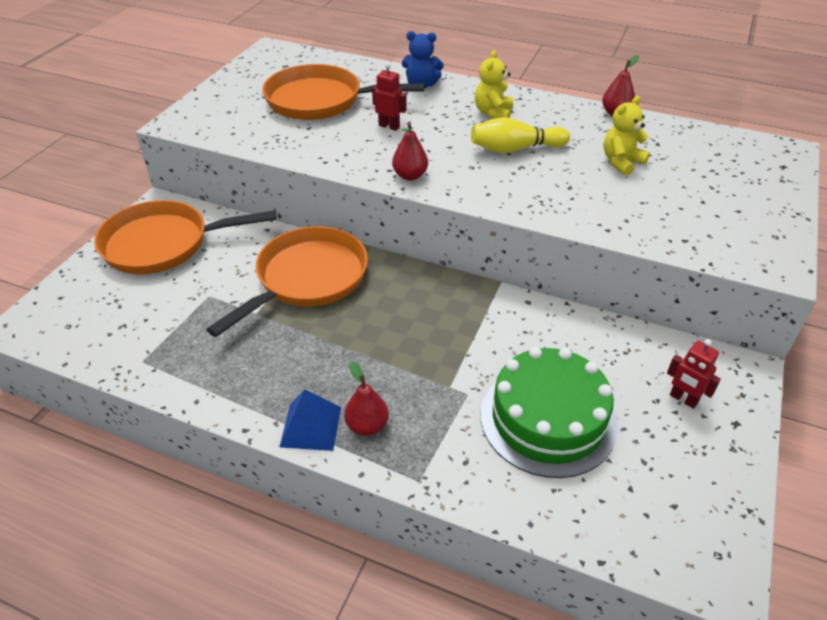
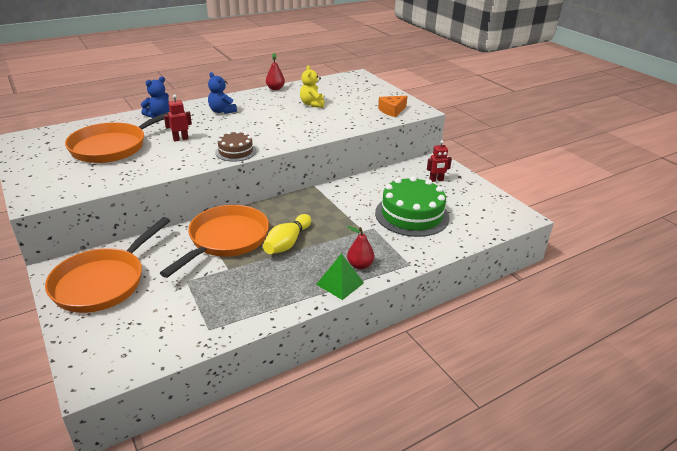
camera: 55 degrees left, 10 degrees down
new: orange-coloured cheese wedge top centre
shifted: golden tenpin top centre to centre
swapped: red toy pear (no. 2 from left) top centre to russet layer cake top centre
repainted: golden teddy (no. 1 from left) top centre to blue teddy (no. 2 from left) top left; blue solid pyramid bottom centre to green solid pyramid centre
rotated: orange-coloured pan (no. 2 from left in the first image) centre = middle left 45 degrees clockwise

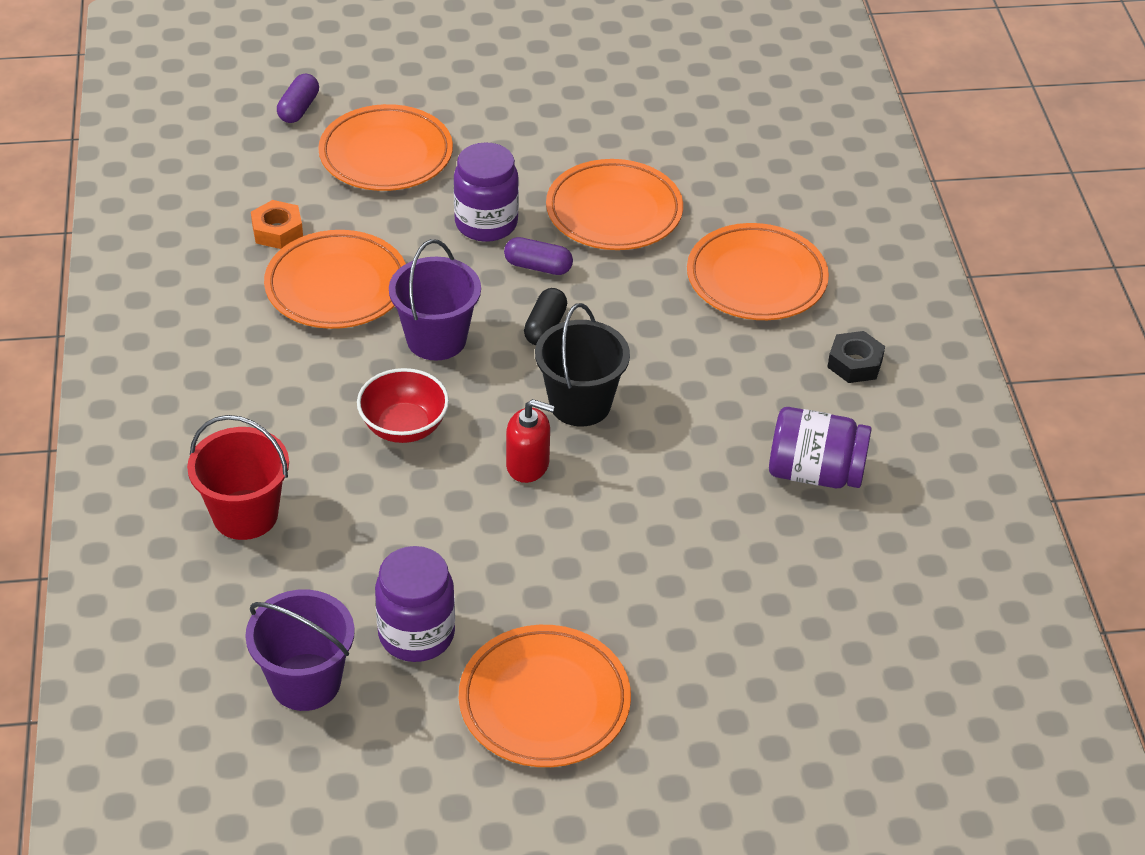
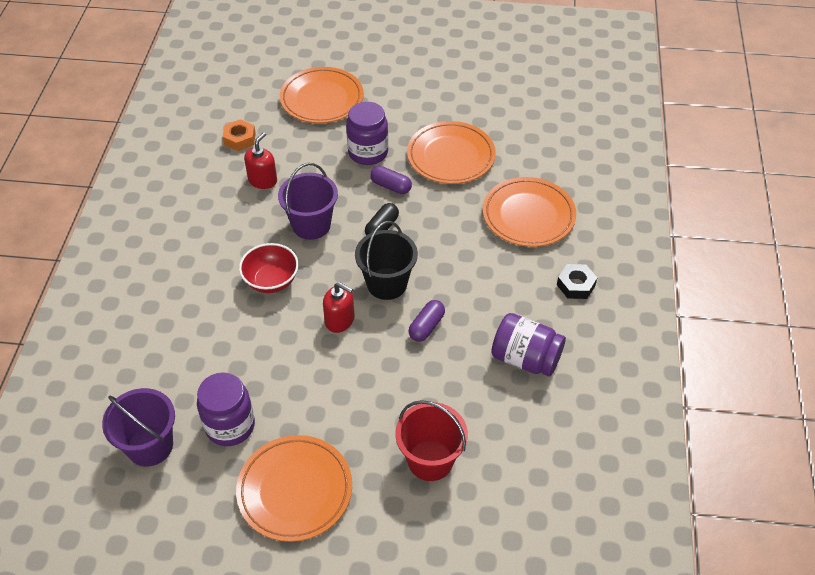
camera: 15 degrees right, 5 degrees up
shifted: red pail middle left to bottom centre; violet pill (no. 1 from left in the first image) top left to violet pill (no. 2 from left) centre
swapped: orange-coloured dinner plate (no. 1 from left) top left to red soap pump (no. 1 from left) top left

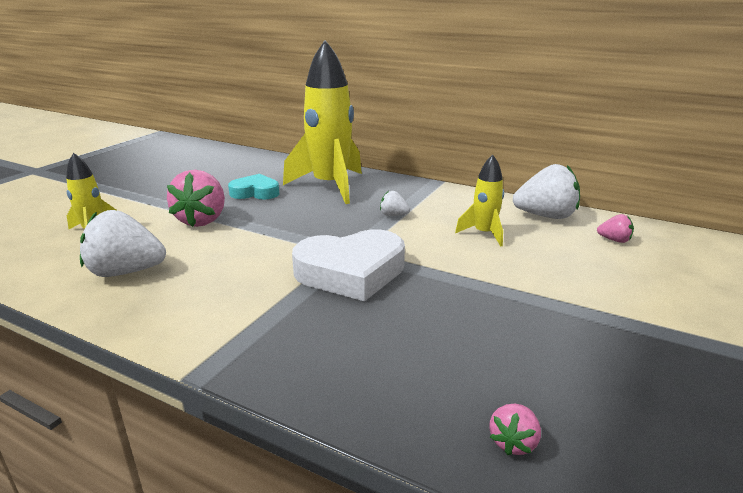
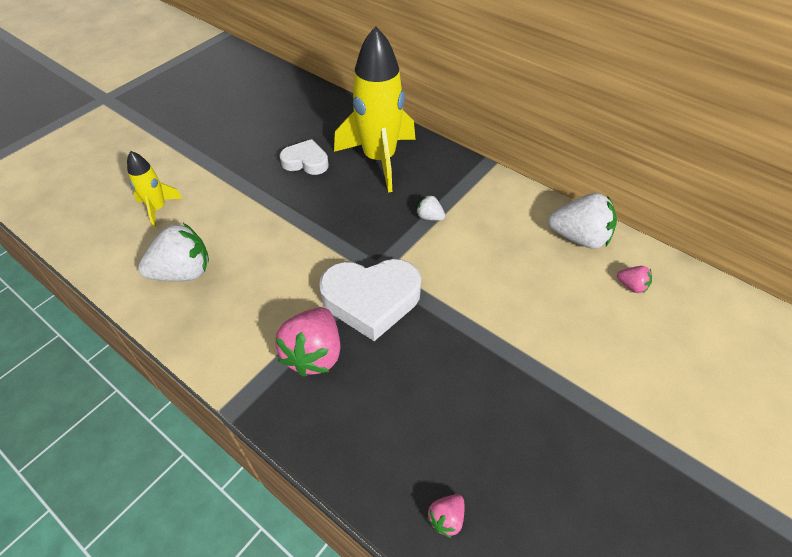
camera: 10 degrees right, 25 degrees up
gone: golden toy rocket (no. 3 from left) centre
shifted: pink strawberry (no. 1 from left) middle left to centre
repainted: teal heart centre to pure white heart (no. 1 from left) top centre
rotated: pure white strawberry (no. 1 from left) middle left = middle left 150 degrees clockwise

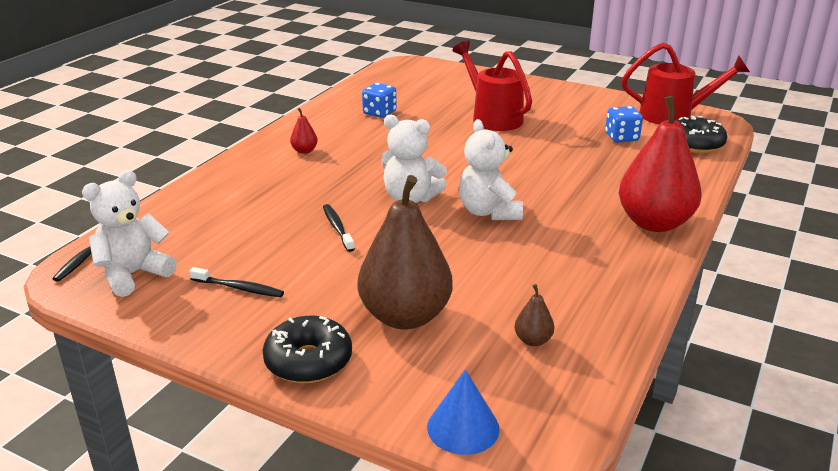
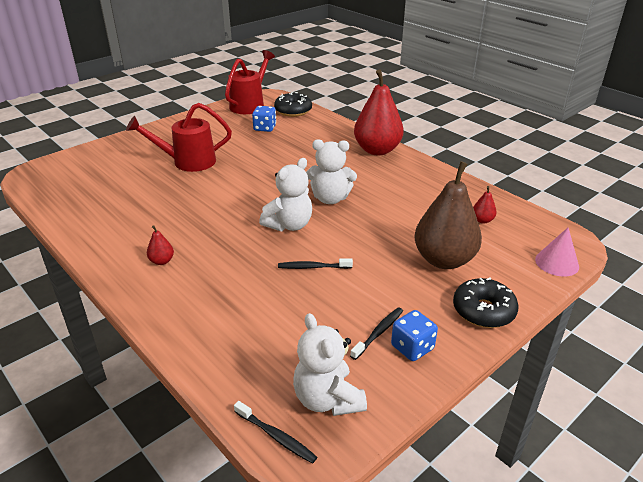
camera: 70 degrees left, 5 degrees up
shifted: blue die (no. 1 from left in the first image) top centre to blue die (no. 2 from left) bottom centre
repainted: russet toy pear (no. 2 from left) bottom centre to red toy pear (no. 3 from left) middle right; blue cone shape bottom centre to pink cone shape middle right

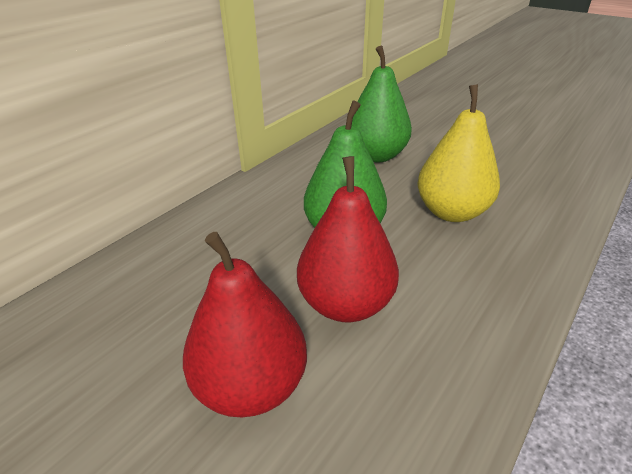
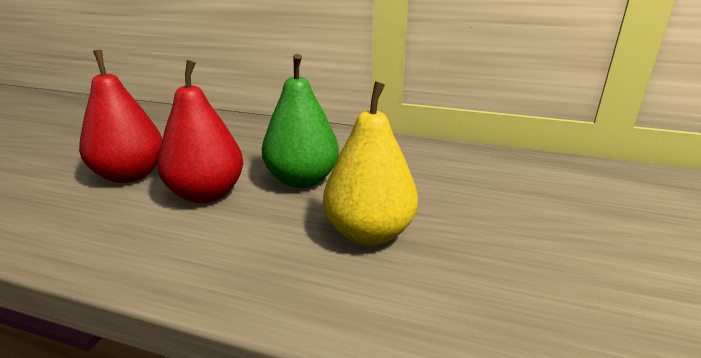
camera: 70 degrees right, 10 degrees down
gone: green toy pear (no. 2 from left) top centre

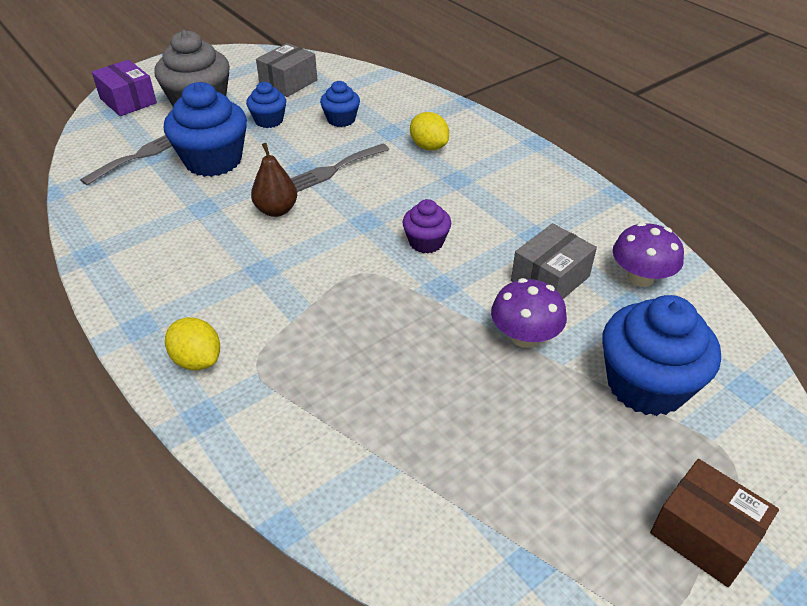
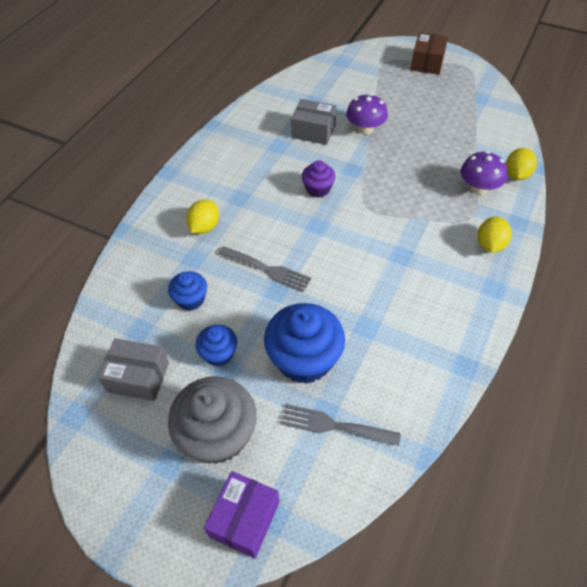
camera: 115 degrees left, 10 degrees up
gone: russet toy pear top centre; blue cupcake (no. 4 from left) middle right
new: golden citrus fruit (no. 3 from left) top right
shifted: violet fungus (no. 2 from left) middle right to top right

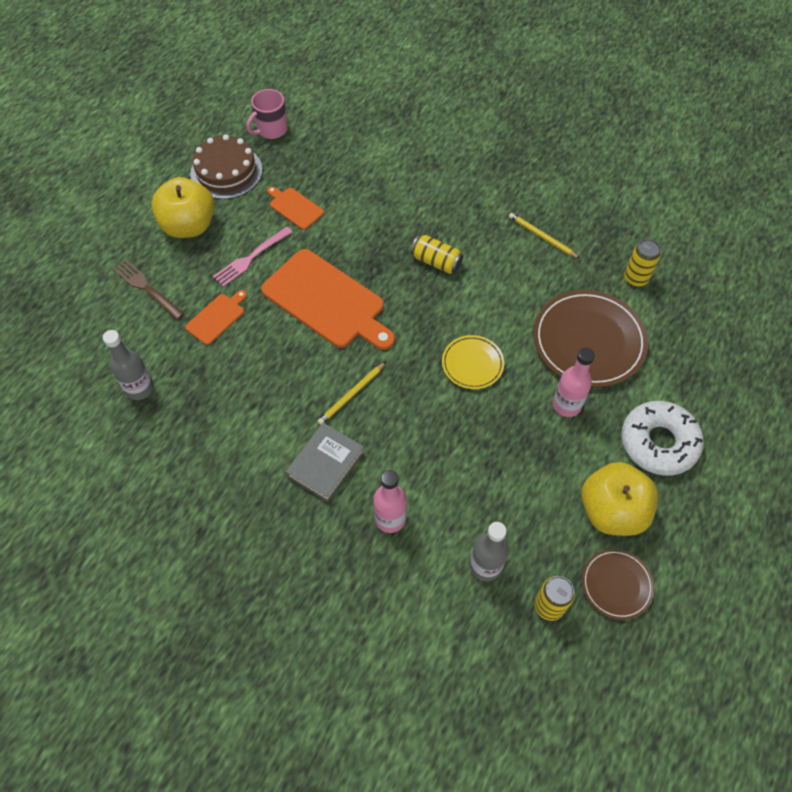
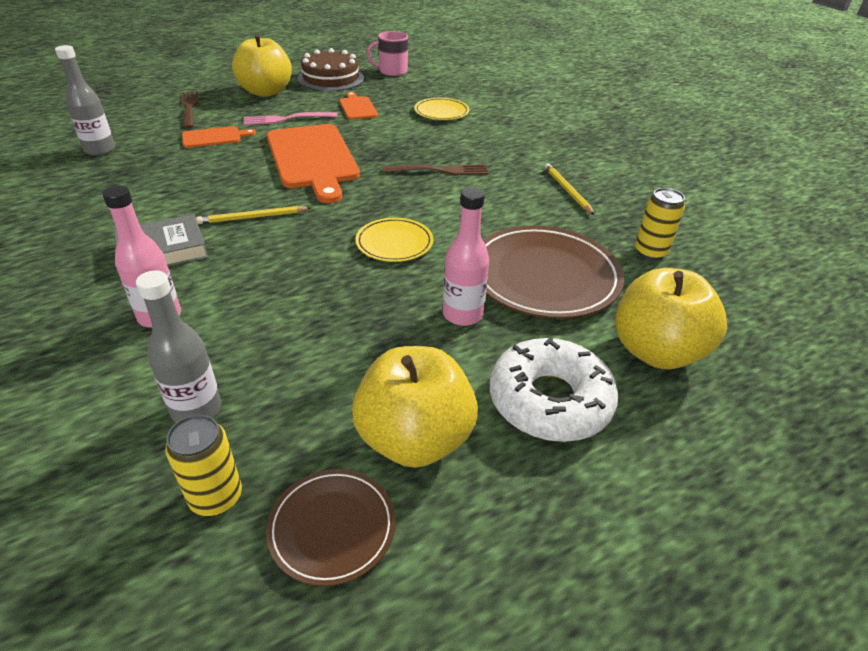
camera: 30 degrees right, 20 degrees down
new: golden dinner plate (no. 2 from left) top centre; golden toy apple (no. 3 from left) middle right
swapped: golden tin (no. 1 from left) top centre to russet fork (no. 2 from left) top centre

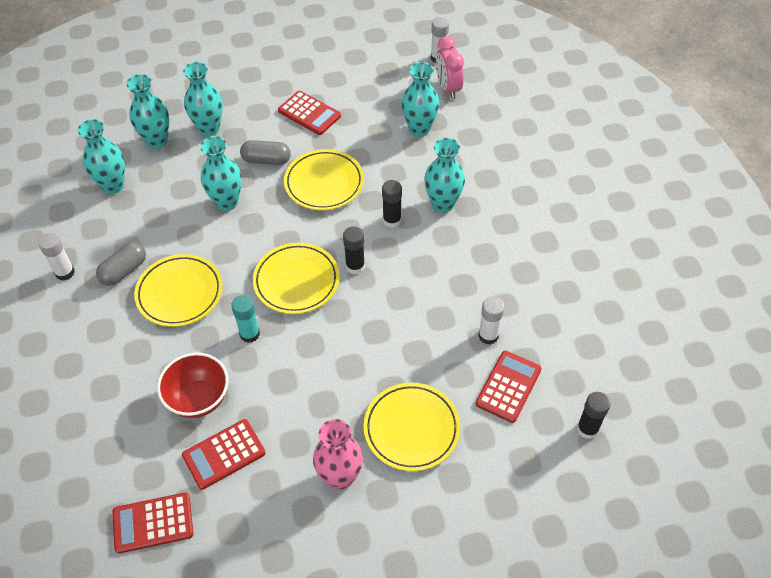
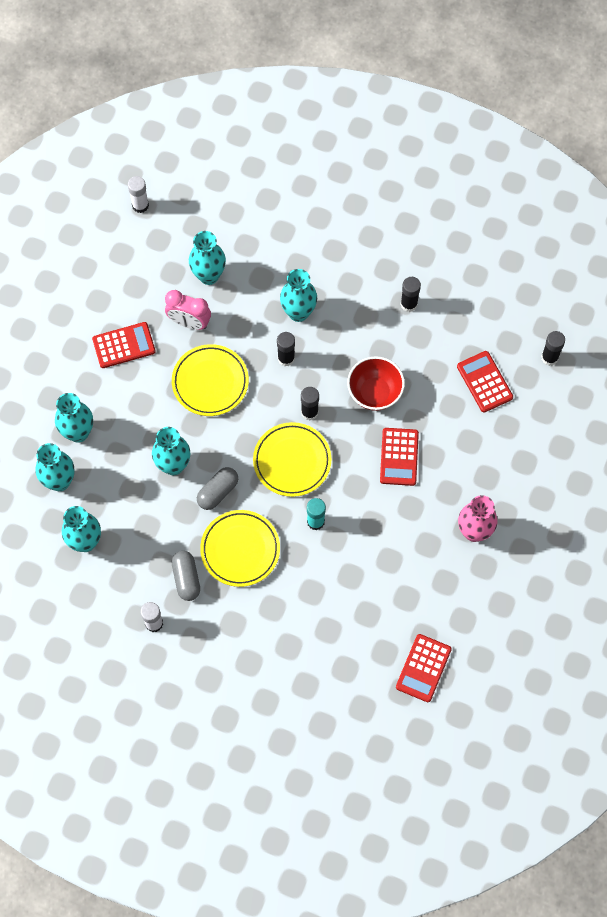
camera: 55 degrees left, 15 degrees up
gone: golden dinner plate (no. 4 from left) bottom centre; pure white glue stick (no. 3 from left) centre
new: jet-black glue stick (no. 3 from left) top right
shifted: pink clock top centre to middle left; grey pill (no. 2 from left) top centre to centre; red deep dish middle left to centre; red adding machine (no. 2 from left) bottom left to centre

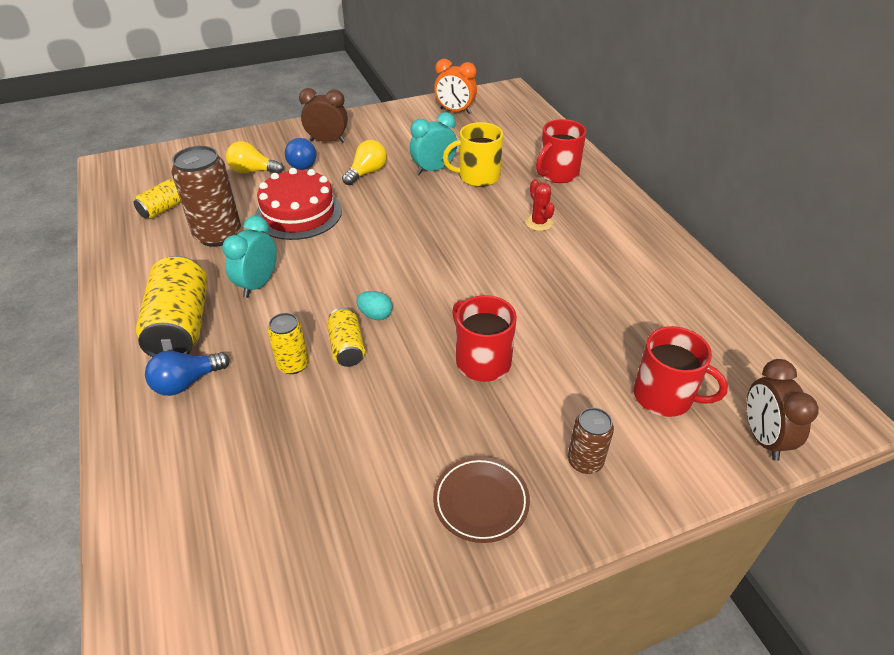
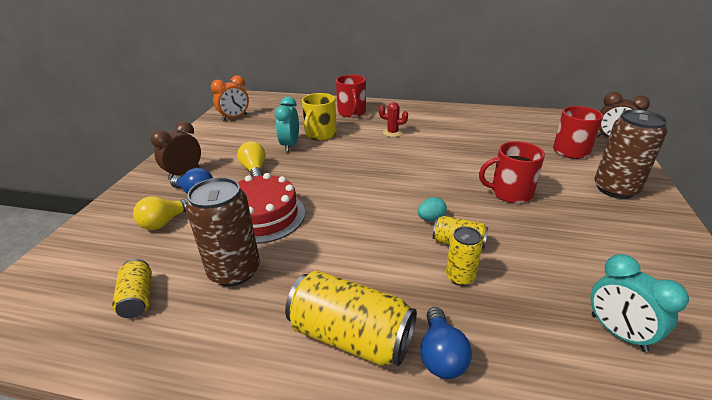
camera: 55 degrees left, 10 degrees down
gone: russet dinner plate bottom centre
shifted: teal clock (no. 1 from left in the first image) middle left to teal clock (no. 2 from left) bottom right
scaled: russet tin (no. 2 from left) bottom centre = middle right x1.83

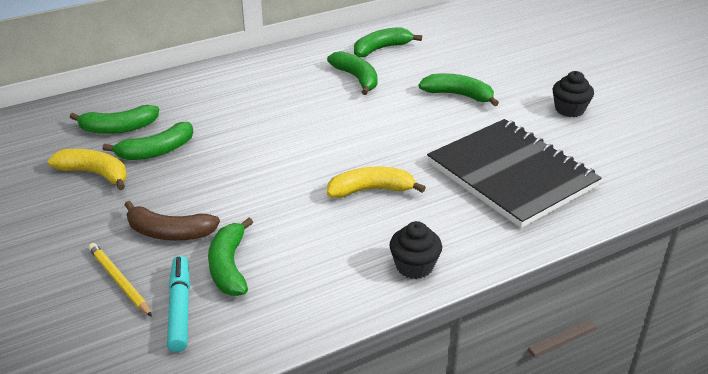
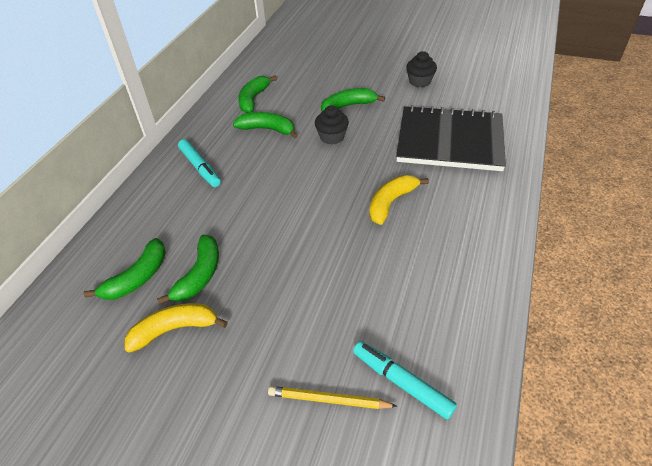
camera: 40 degrees left, 10 degrees up
gone: russet banana middle left; green banana (no. 3 from left) bottom left
new: teal marker pen (no. 1 from left) middle left
shifted: jet-black cupcake (no. 1 from left) bottom centre to top centre

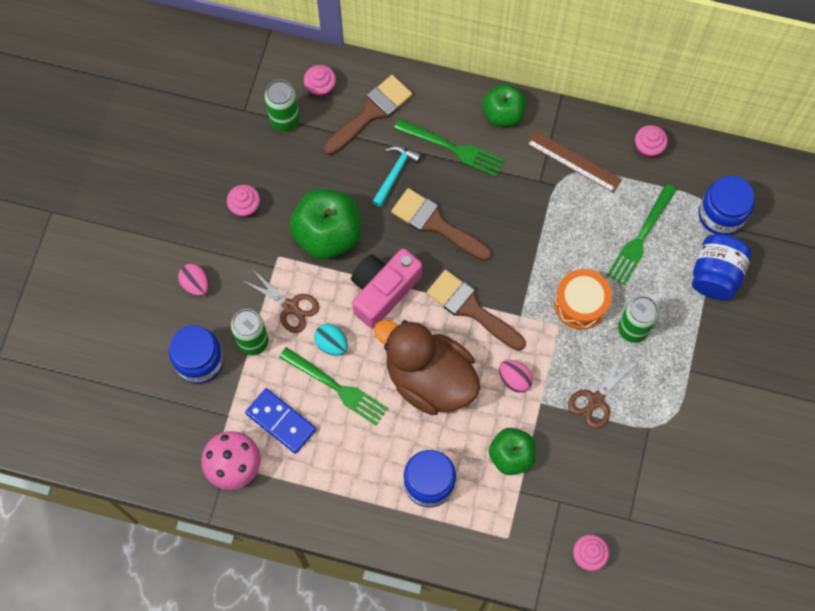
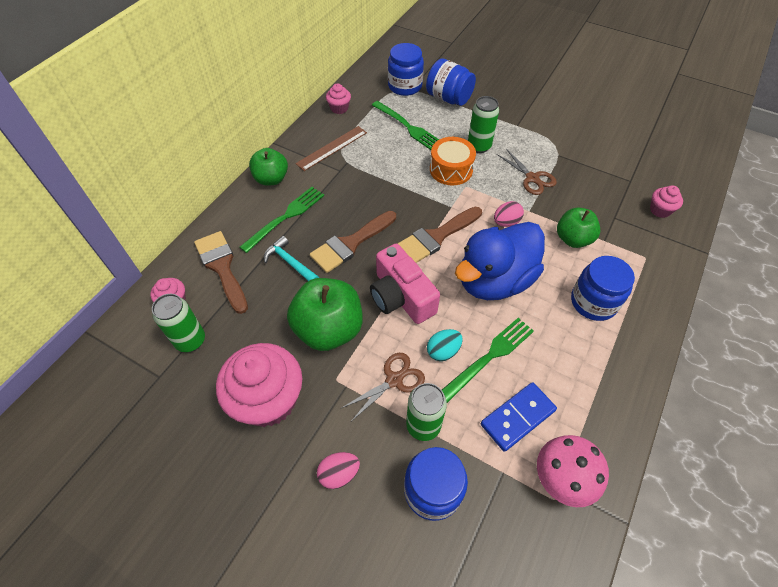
camera: 75 degrees left, 15 degrees down
repainted: russet rubber duck centre to blue rubber duck centre
scaled: pink cupcake (no. 1 from left in the first image) top left = middle left x2.18

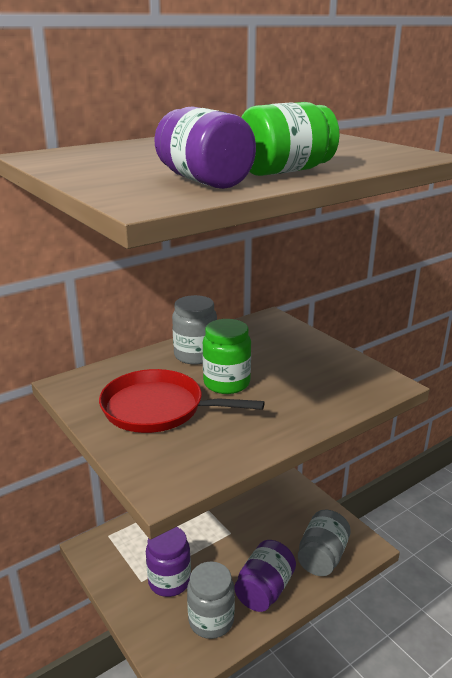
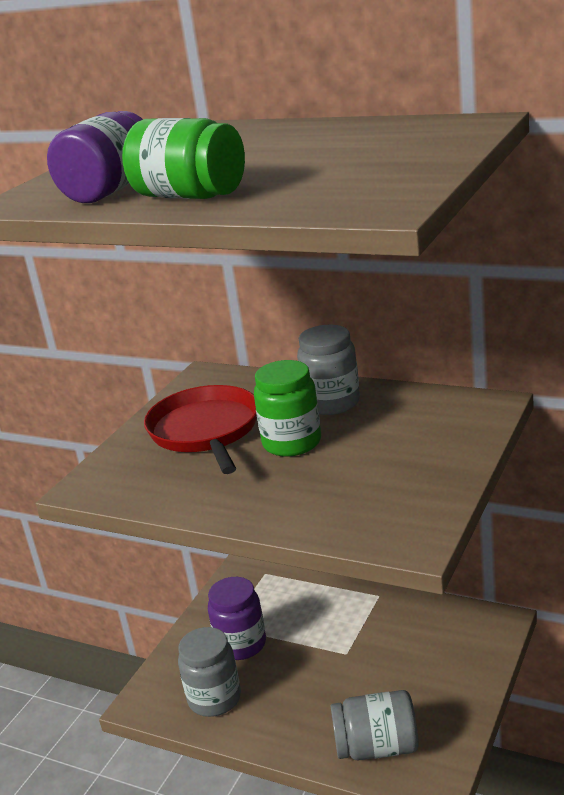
camera: 65 degrees right, 0 degrees up
gone: violet jar (no. 3 from left) bottom centre

